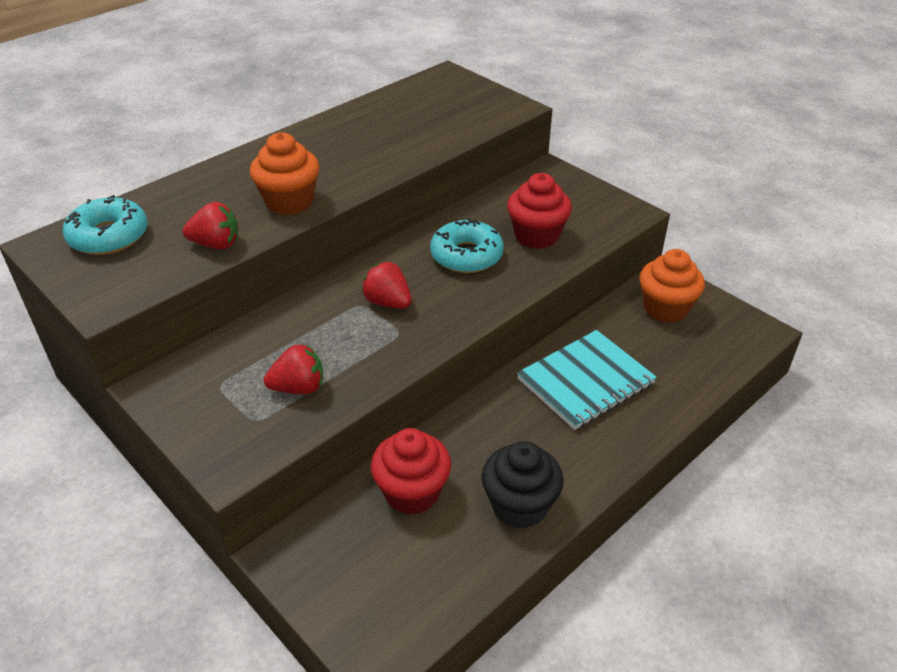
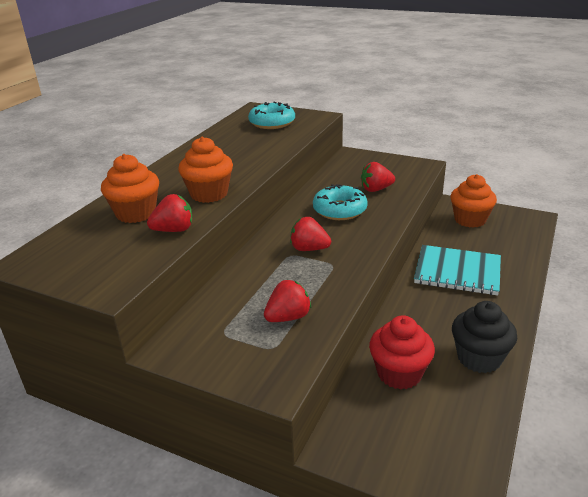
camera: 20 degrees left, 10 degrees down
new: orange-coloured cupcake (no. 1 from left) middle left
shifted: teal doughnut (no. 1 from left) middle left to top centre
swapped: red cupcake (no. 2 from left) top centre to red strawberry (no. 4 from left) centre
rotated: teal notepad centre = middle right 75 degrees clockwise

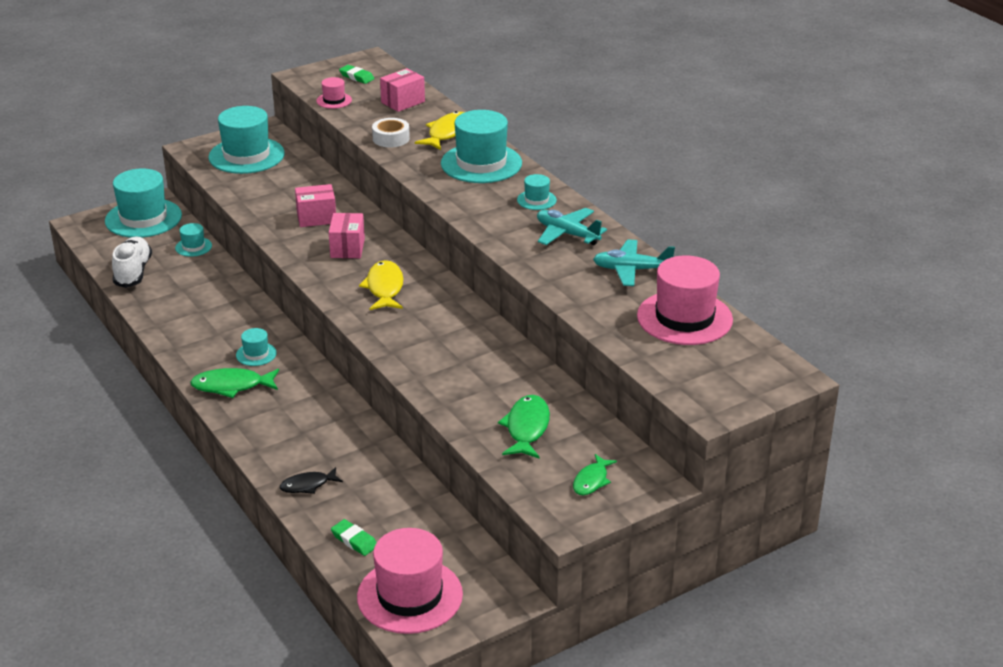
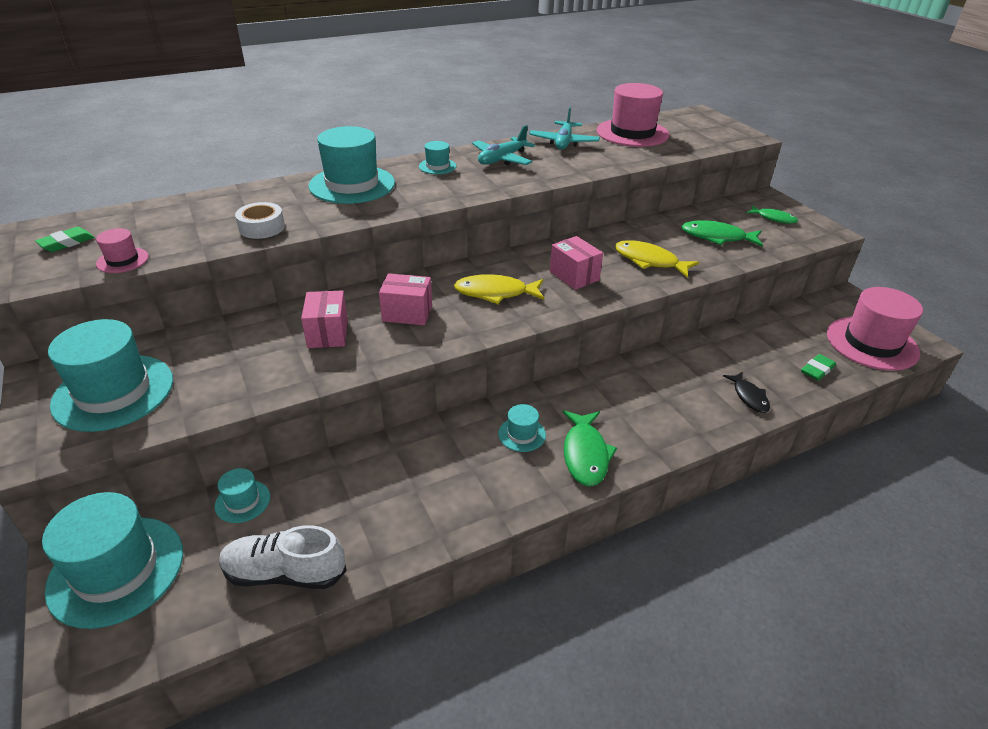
camera: 85 degrees left, 5 degrees up
shifted: pink package (no. 3 from left) top centre to centre; golden fish (no. 2 from left) top centre to centre

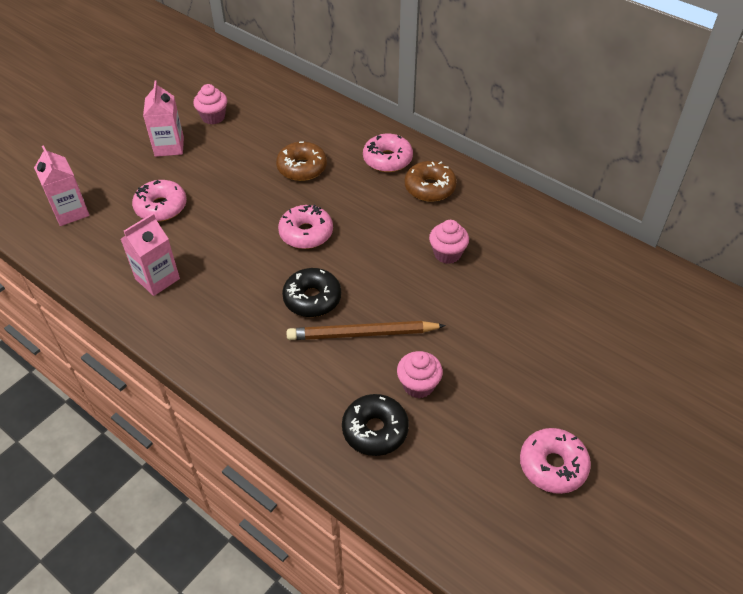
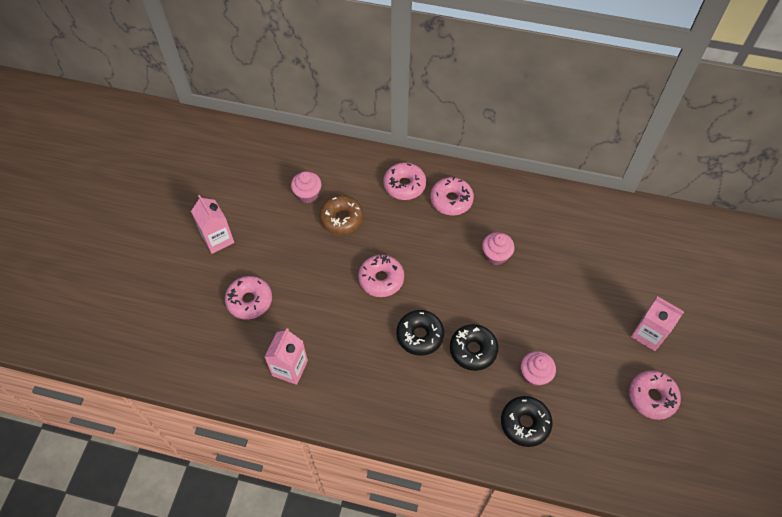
camera: 25 degrees left, 10 degrees up
shifted: pink cupcake (no. 1 from left) top left to centre; pink carton (no. 1 from left in the first image) top left to pink carton (no. 3 from left) middle right
swapped: russet pencil centre to jet-black doughnut (no. 2 from left) bottom centre
repainted: russet doughnut (no. 2 from left) top centre to pink doughnut (no. 4 from left) centre

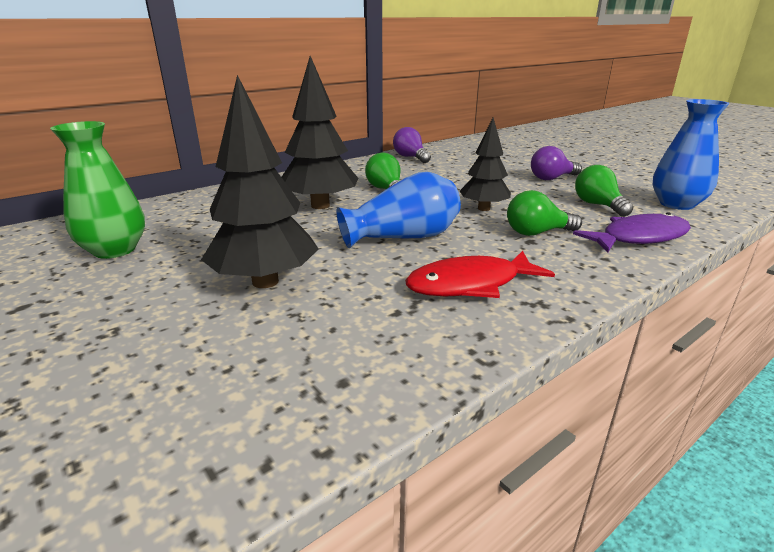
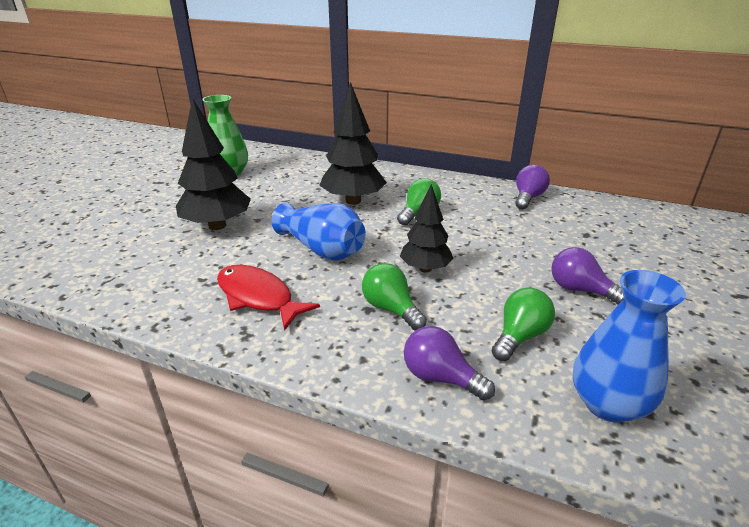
camera: 60 degrees right, 5 degrees up
swapped: violet fish middle right to violet lightbulb (no. 1 from left) bottom centre

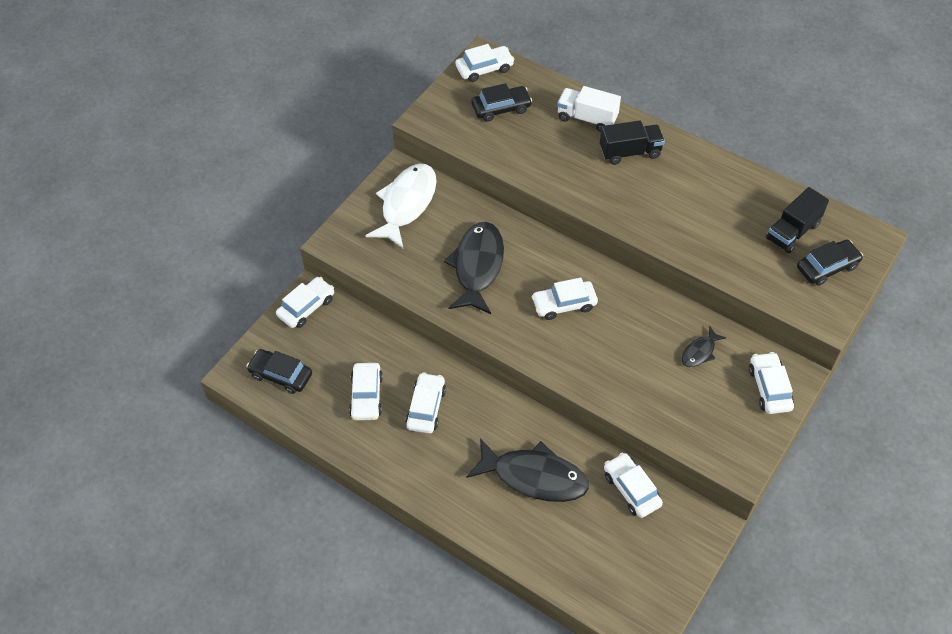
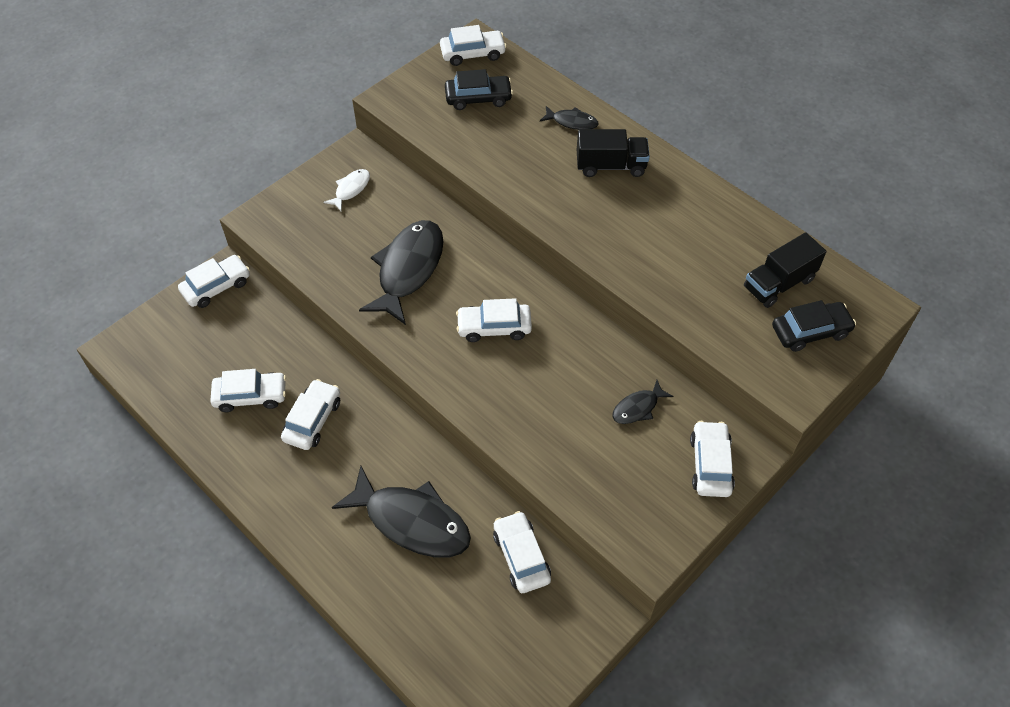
camera: 10 degrees right, 0 degrees up
gone: jet-black toy car (no. 1 from left) middle left
swapped: pure white lorry top centre to jet-black fish (no. 3 from left) top centre
rotated: pure white toy car (no. 2 from left) centre = middle left 105 degrees counterclockwise
scaled: pure white fish top centre = top centre x0.48

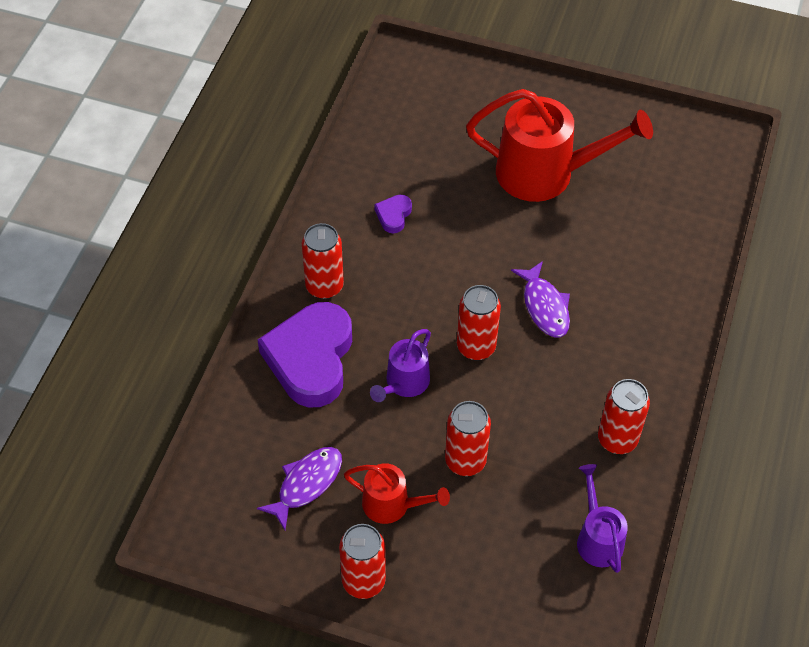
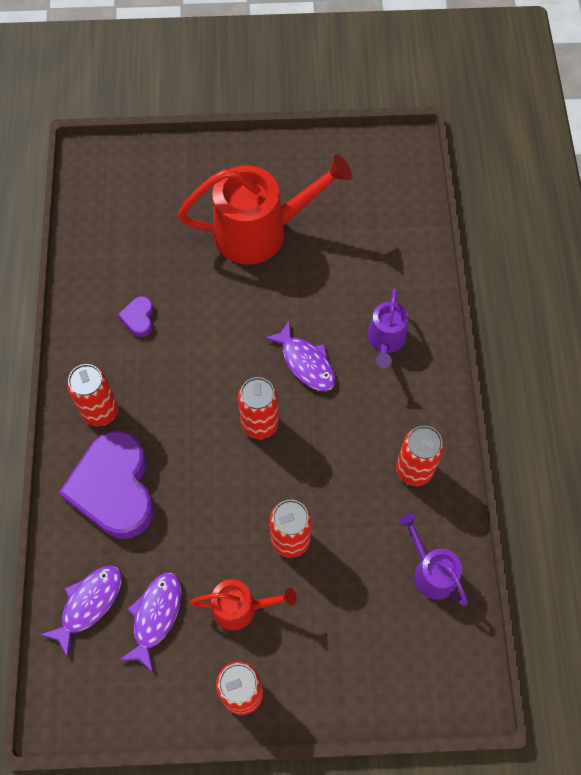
camera: 20 degrees left, 10 degrees up
new: violet fish (no. 1 from left) bottom left
shifted: violet sprinkling can (no. 1 from left) centre to middle right

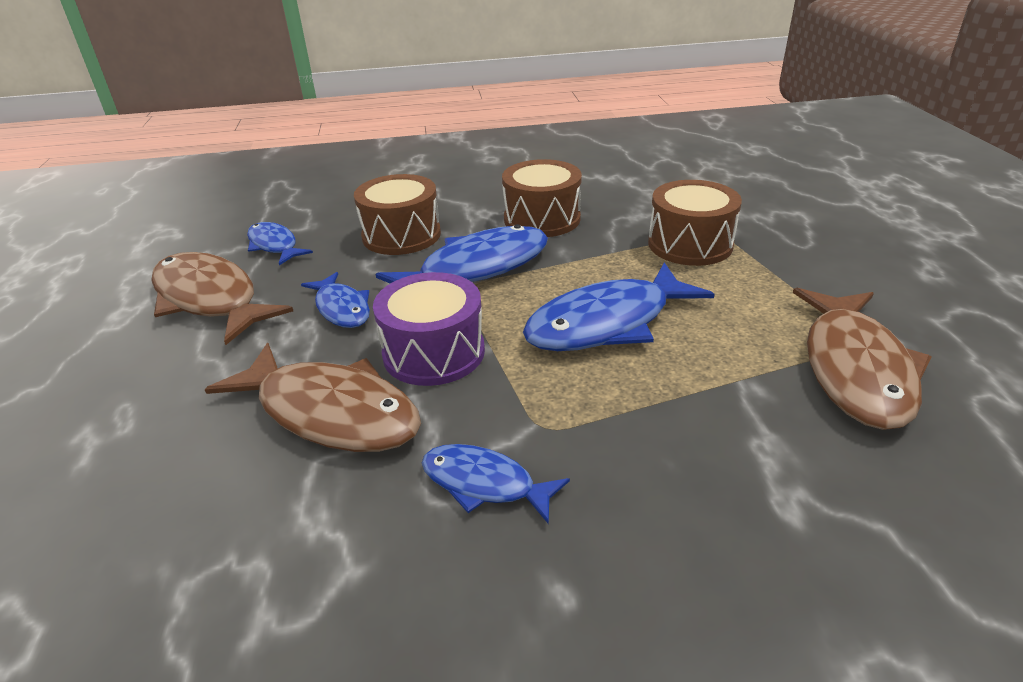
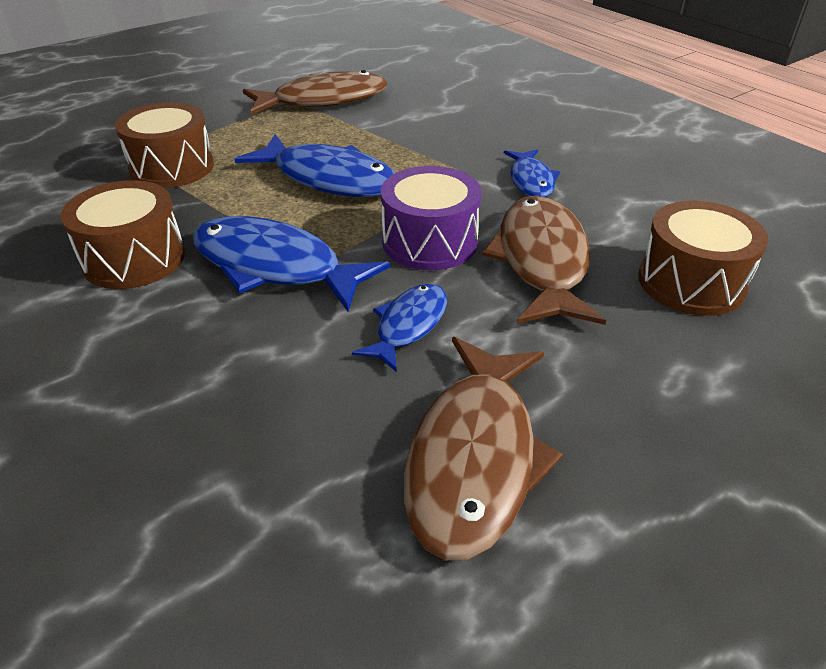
camera: 120 degrees left, 5 degrees up
gone: blue fish (no. 1 from left) middle left
shifted: russet snare drum (no. 1 from left in the first image) top centre to russet snare drum (no. 3 from left) middle right

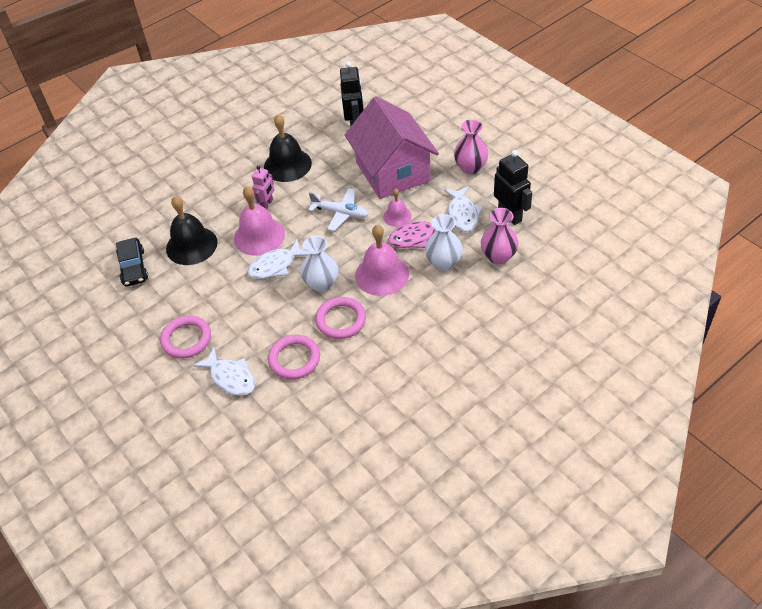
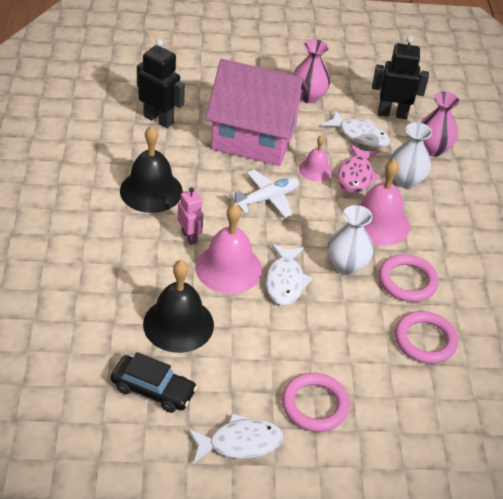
camera: 60 degrees left, 5 degrees down
shifted: pure white fish (no. 1 from left) middle left to bottom centre

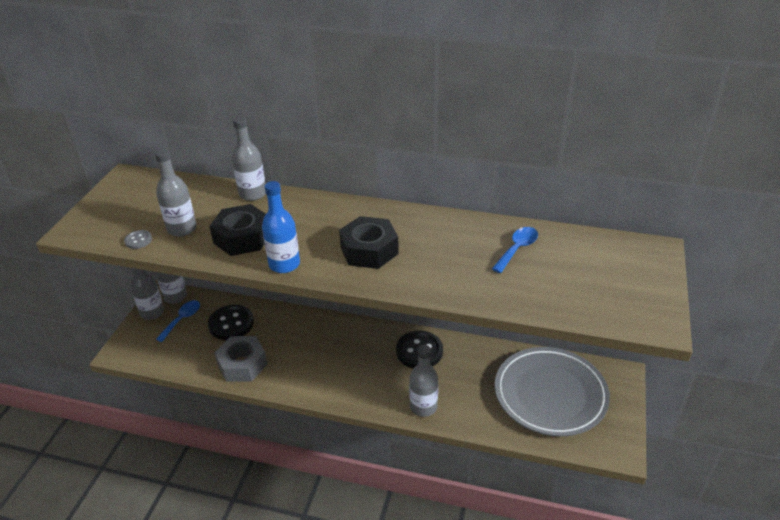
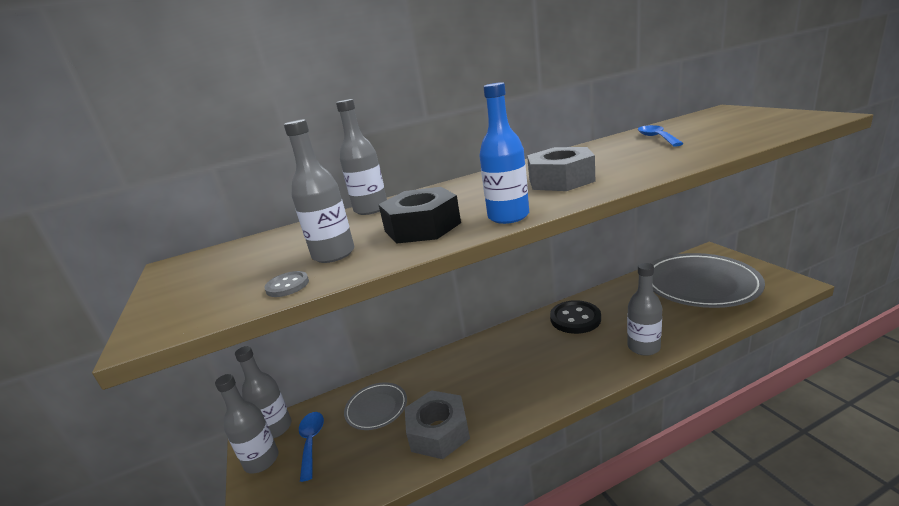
camera: 35 degrees left, 15 degrees down
swapped: jet-black button (no. 1 from left) middle left to grey dinner plate (no. 1 from left) bottom centre
repainted: jet-black nut (no. 2 from left) centre to grey nut (no. 2 from left) centre

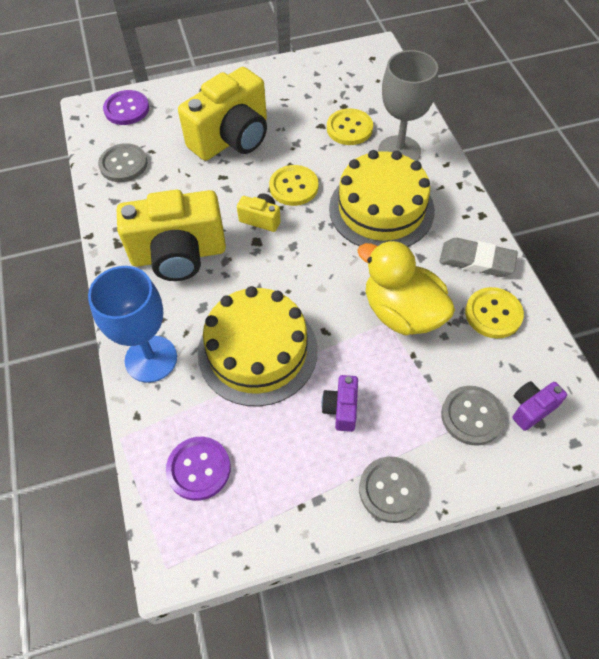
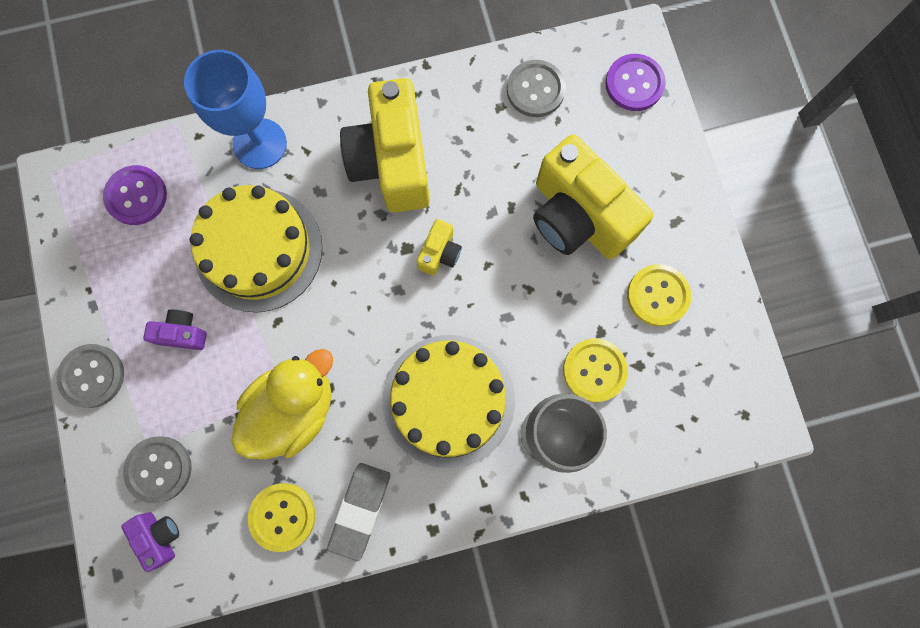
camera: 90 degrees right, 20 degrees up
shifted: golden button (no. 1 from left in the first image) top centre to golden button (no. 3 from left) middle right

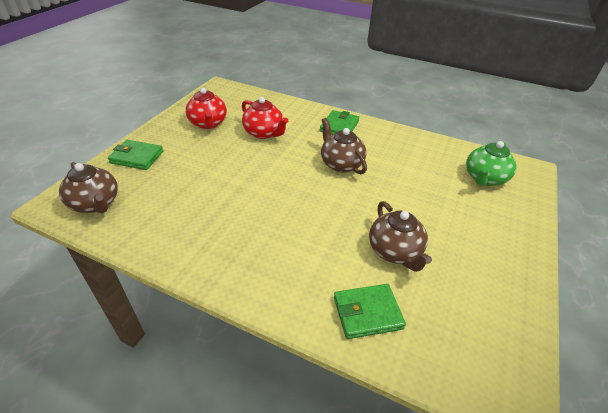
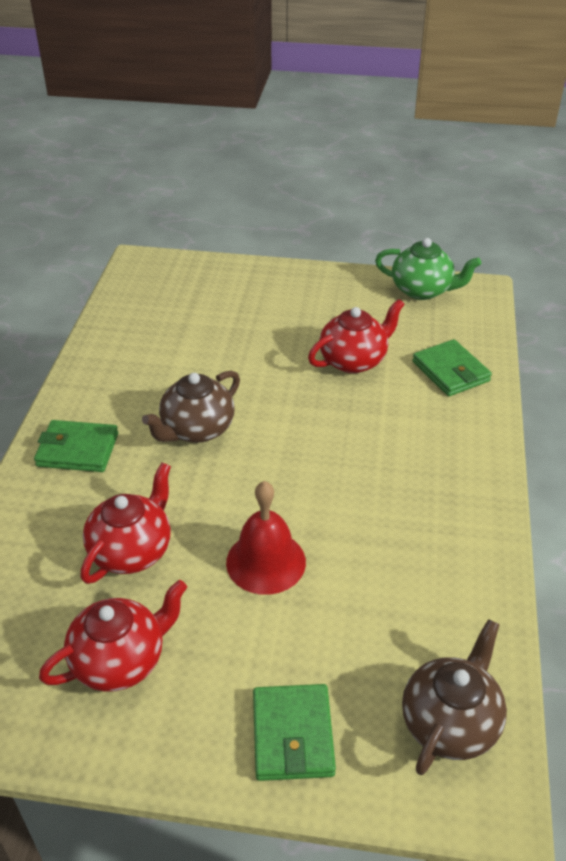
camera: 105 degrees left, 0 degrees up
new: red school bell centre
shifted: green china teapot middle right to top right
repainted: russet china teapot (no. 3 from left) centre to red china teapot (no. 3 from left) centre

